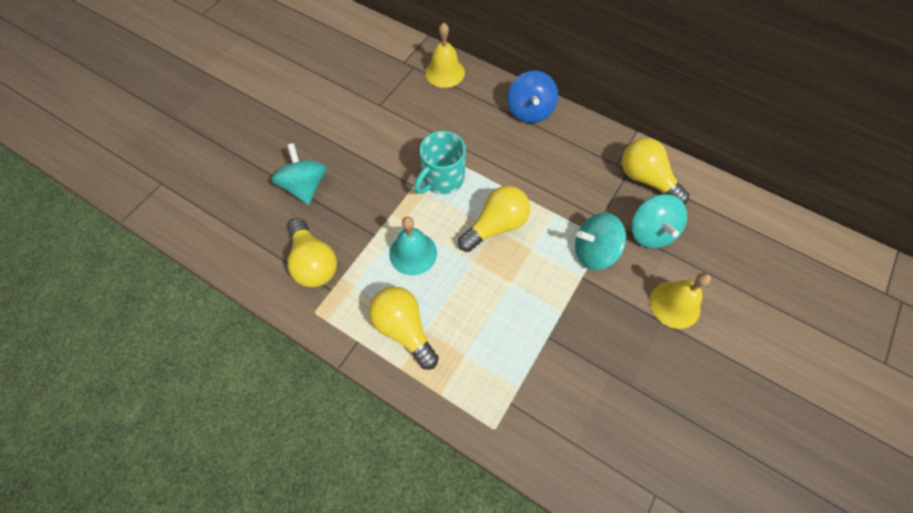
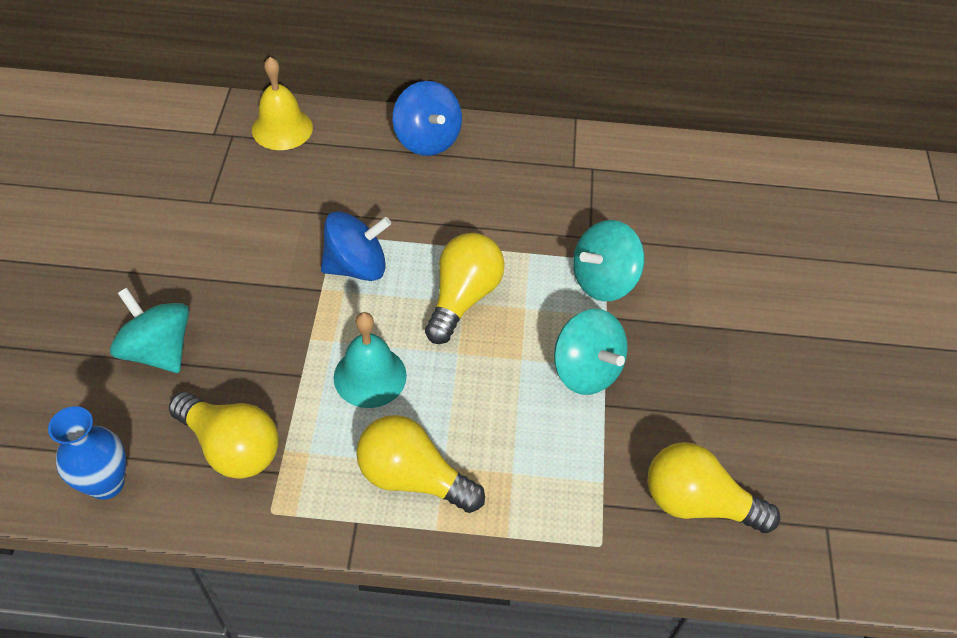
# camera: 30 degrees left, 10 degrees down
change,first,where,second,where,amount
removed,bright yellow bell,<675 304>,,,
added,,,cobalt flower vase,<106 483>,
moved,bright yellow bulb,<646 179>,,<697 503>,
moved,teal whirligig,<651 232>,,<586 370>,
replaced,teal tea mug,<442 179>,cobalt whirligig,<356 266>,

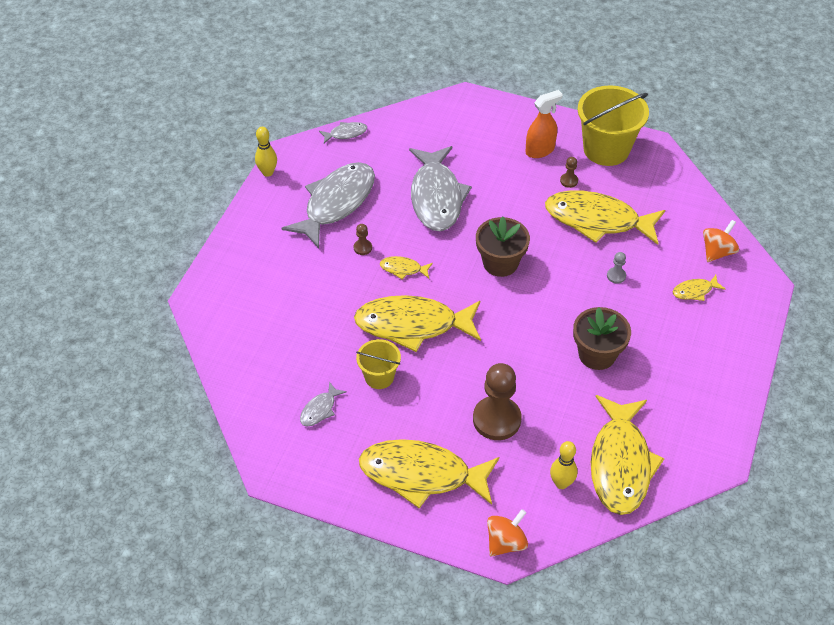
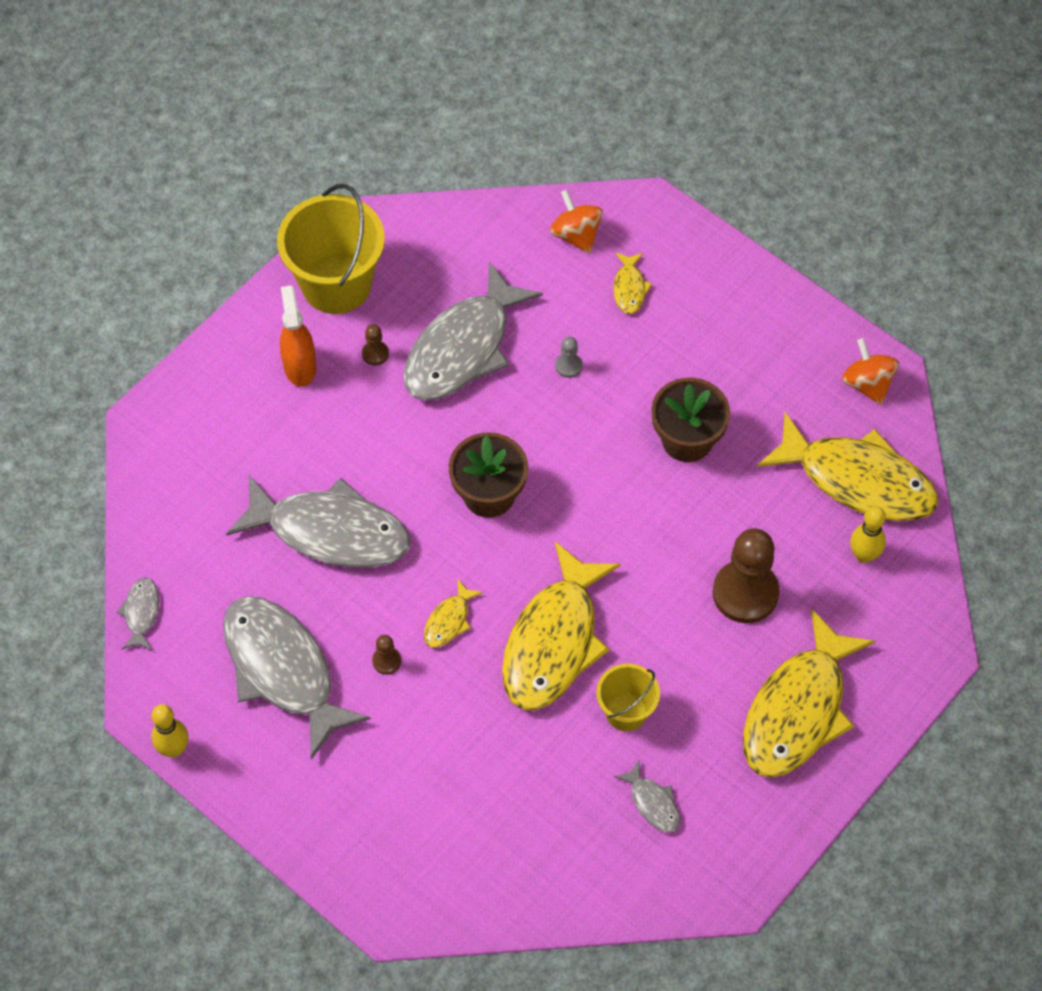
# camera: 70 degrees left, 10 degrees up
change,first,where,second,where,amount
moved,orange whirligig,<506 542>,,<867 384>,
recoloured,bright yellow fish figure,<597 220>,gray fish figure,<463 348>,

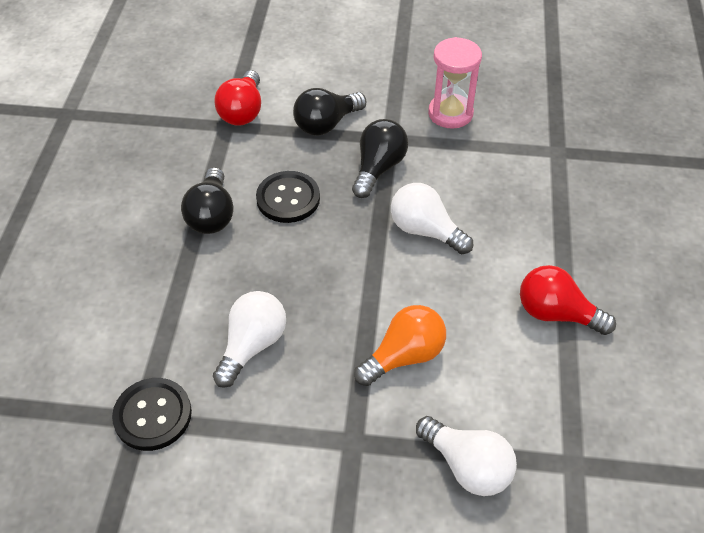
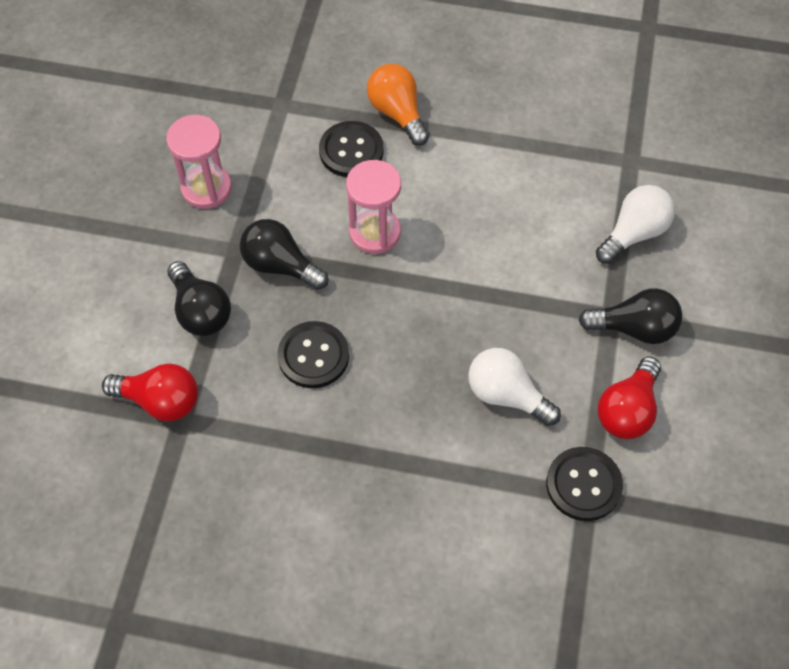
# camera: 85 degrees left, 10 degrees up
change,first,where,second,where,amount
added,,,ebony shirt button,<351 151>,
moved,ebony bulb,<211 215>,,<634 328>,
moved,orange bulb,<404 356>,,<397 113>,
moved,scarlet bulb,<556 314>,,<627 410>,
replaced,white bulb,<425 231>,pink sand timer,<375 232>,

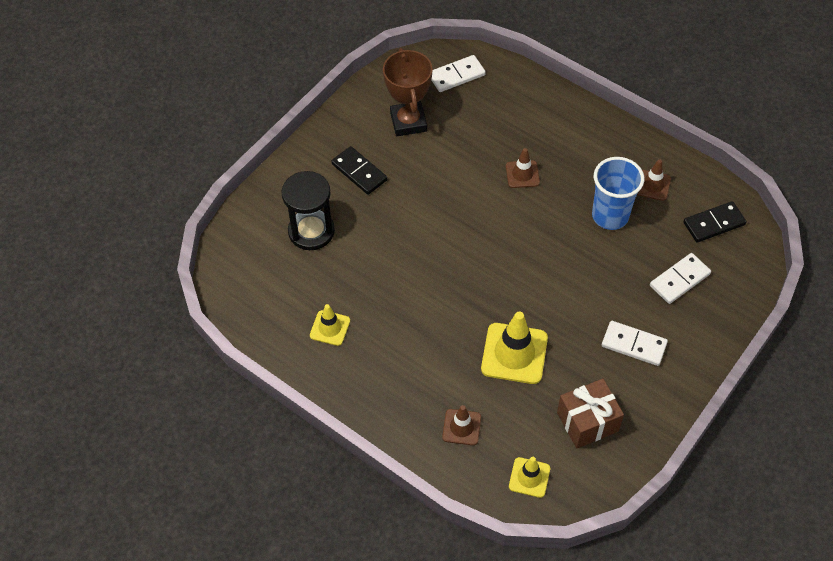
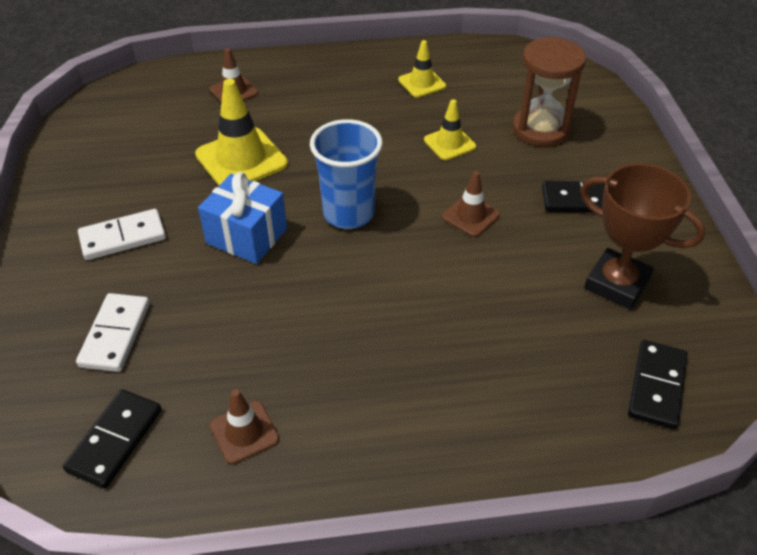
# camera: 135 degrees right, 10 degrees down
change,first,where,second,where,amount
removed,brown wrapped gift,<587 422>,,,
added,,,cobalt wrapped gift,<246 236>,
moved,brown road cone,<522 174>,,<470 216>,
moved,bright yellow road cone,<529 477>,,<449 143>,
moved,cobalt beaker,<610 216>,,<348 213>,
recoloured,ebony sand timer,<311 231>,brown sand timer,<540 129>,
recoloured,white domino,<456 75>,ebony domino,<656 386>,

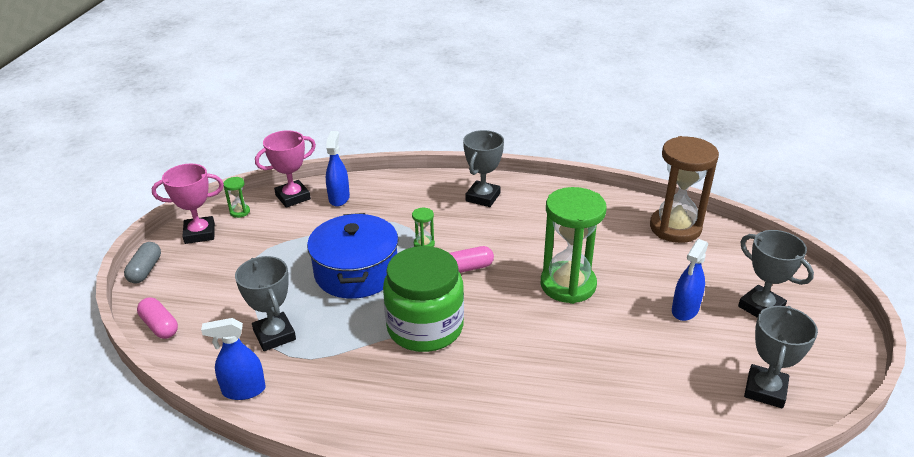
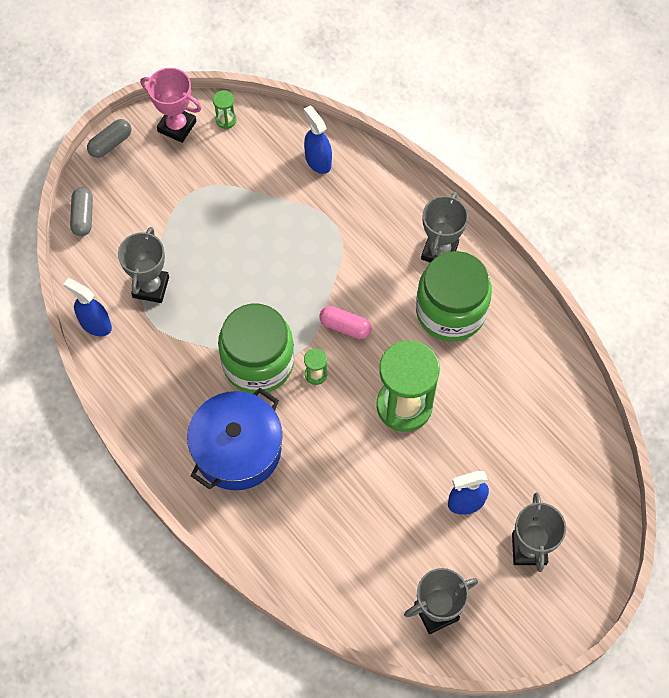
# camera: 40 degrees right, 30 degrees up
change,first,where,second,where,amount
removed,pink trophy,<293 197>,,,
removed,brown sand timer,<675 228>,,,
added,,,green jam jar,<450 311>,
moved,cobalt cooking pot,<356 272>,,<237 449>,
moved,green sand timer,<424 244>,,<316 374>,
recoloured,pink pill shape,<160 326>,gray pill shape,<83 217>,
turned,cobalt spray cleaner,<339 198>,,<318 161>,75 degrees counterclockwise
turned,gray trophy,<483 197>,,<439 251>,45 degrees counterclockwise

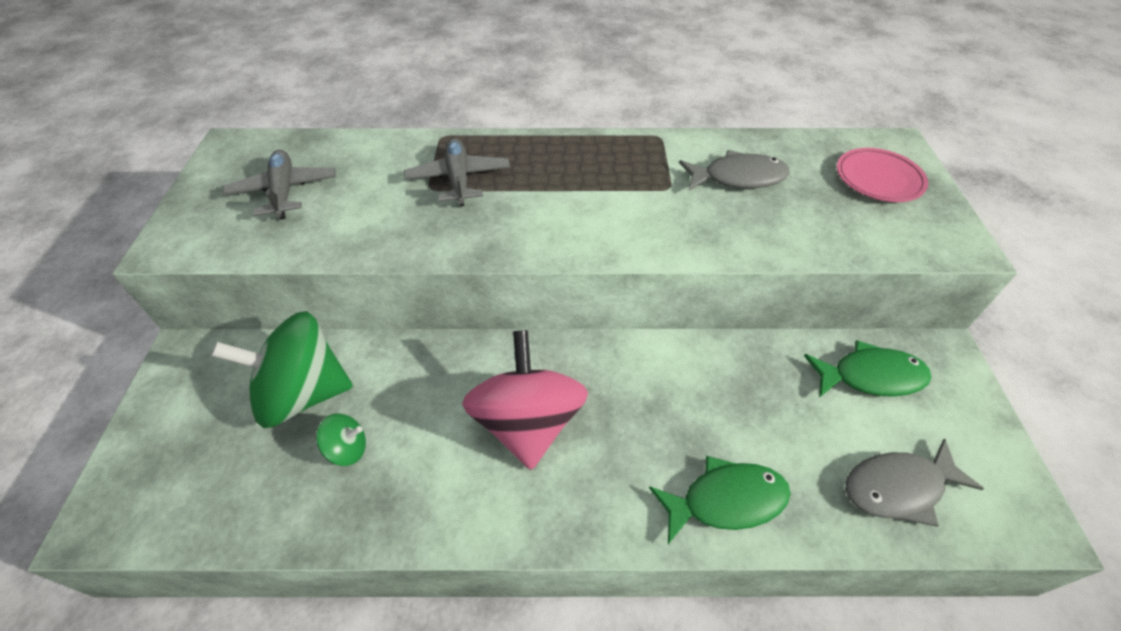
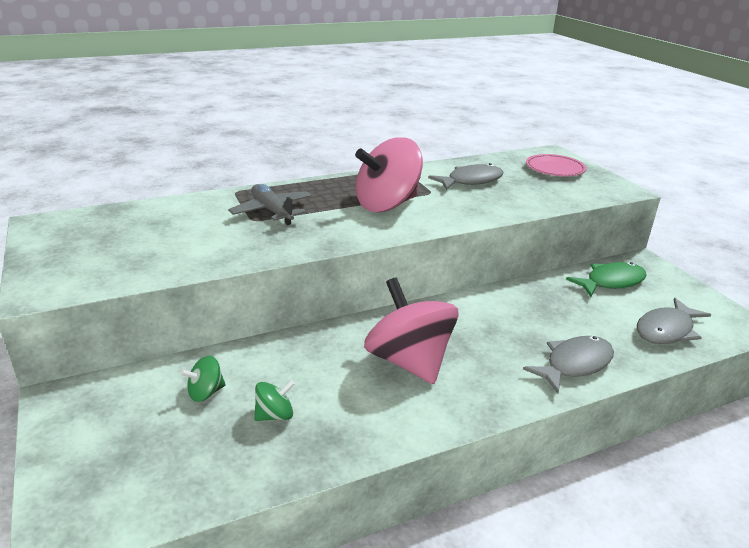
# camera: 25 degrees left, 20 degrees down
change,first,where,second,where,amount
removed,gray plane,<284 192>,,,
added,,,pink whirligig,<387 204>,
recoloured,green fish figure,<725 500>,gray fish figure,<574 364>,
resized,green whirligig,<303 393>,,<205 392>,x0.44

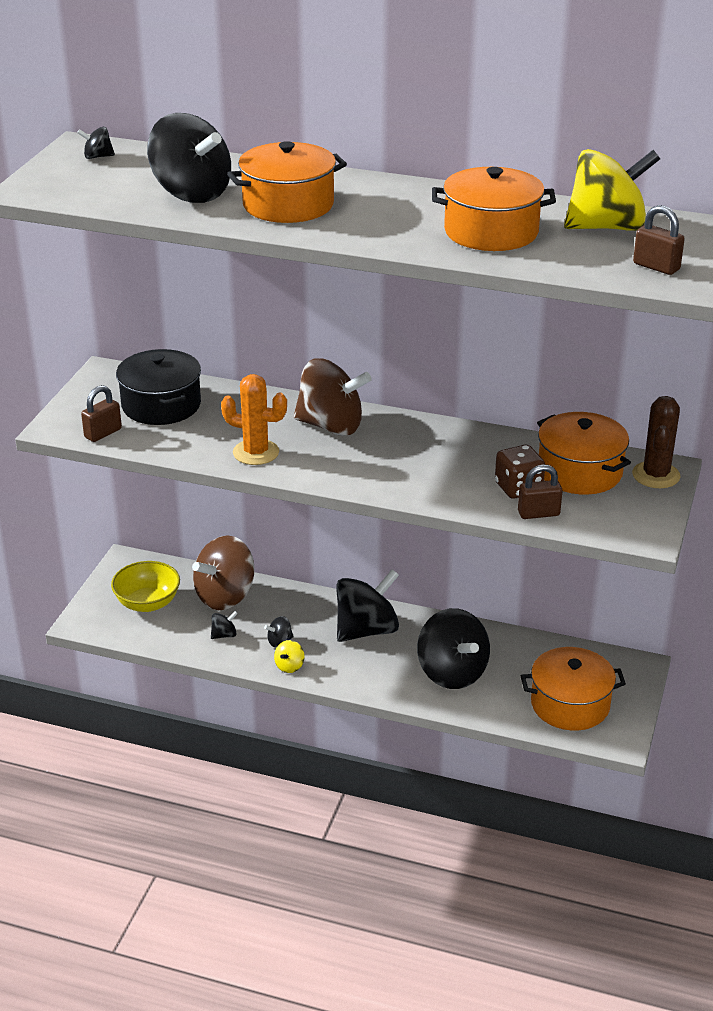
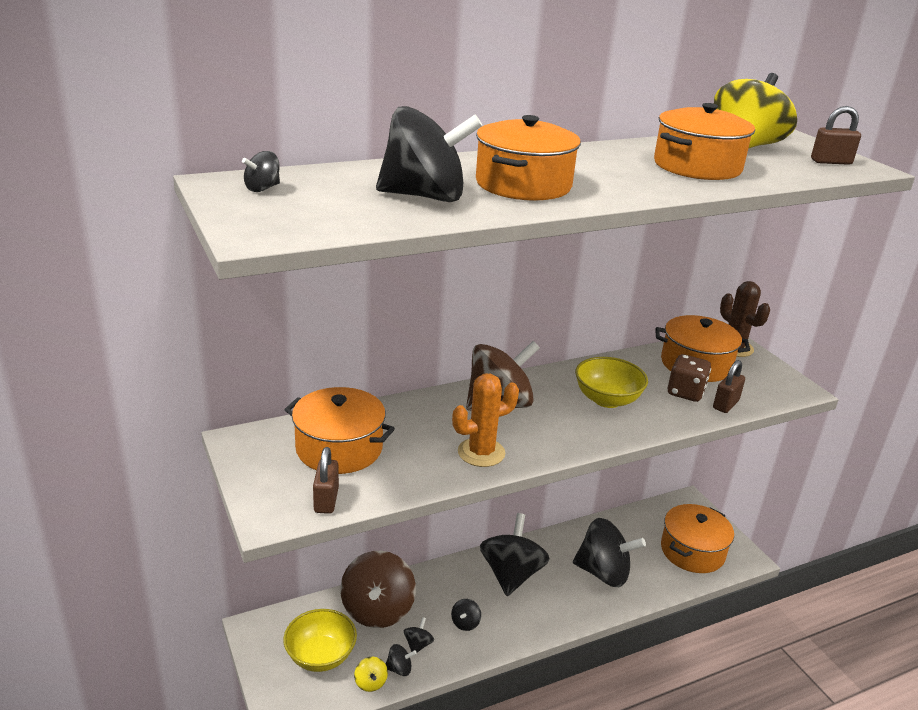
# camera: 45 degrees left, 5 degrees down
change,first,where,second,where,amount
added,,,ebony whirligig,<399 669>,
added,,,bright yellow deep dish,<607 400>,
moved,bright yellow whirligig,<289 666>,,<370 683>,
recoloured,ebony cooking pot,<161 405>,orange cooking pot,<339 448>,

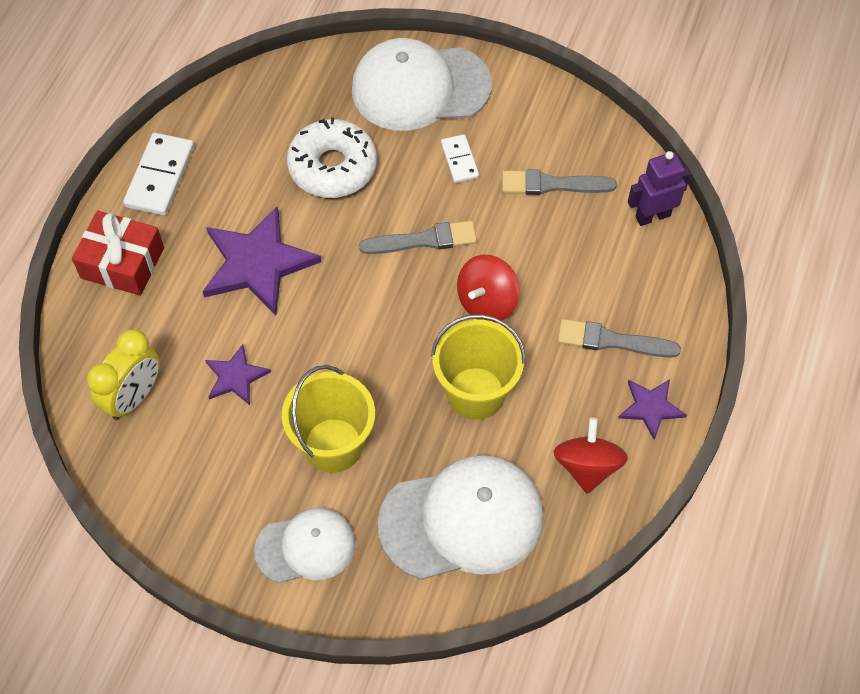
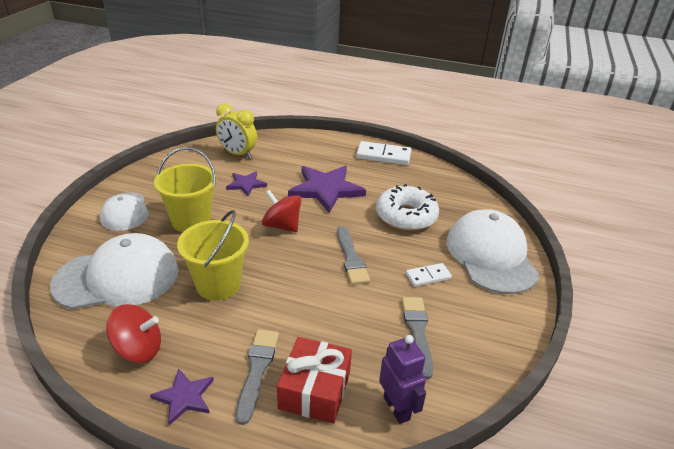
# camera: 85 degrees right, 25 degrees down
change,first,where,second,where,amount
moved,scarlet wrapped gift,<122 263>,,<315 390>,
moved,scarlet whirligig,<487 302>,,<282 225>,
turned,white baseball cap,<462 520>,,<117 277>,90 degrees counterclockwise

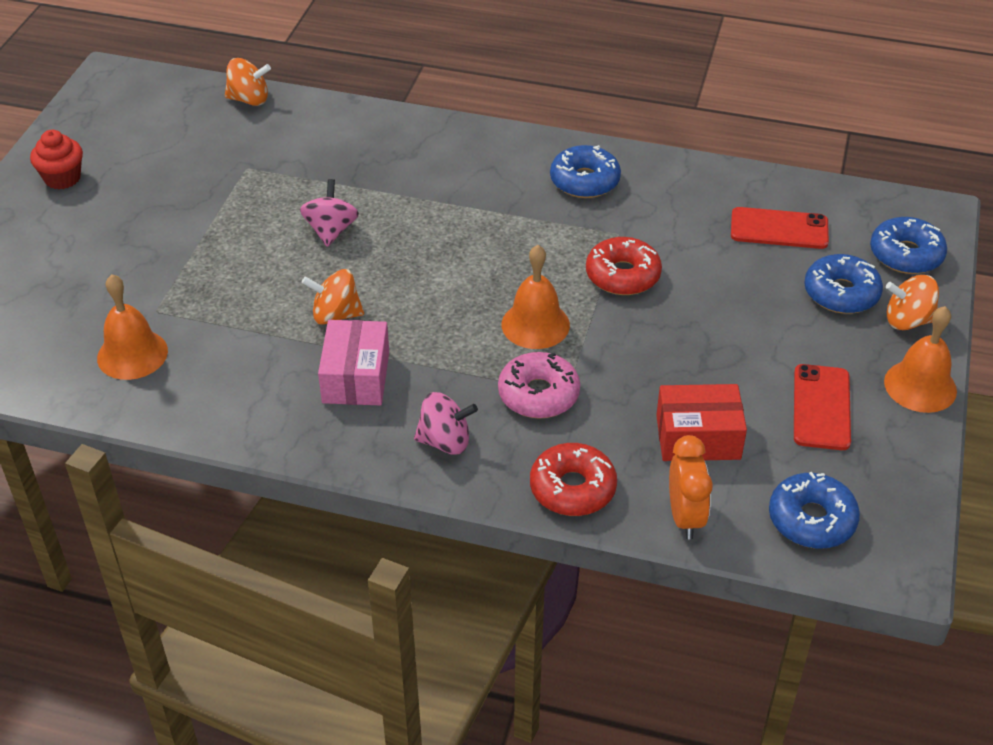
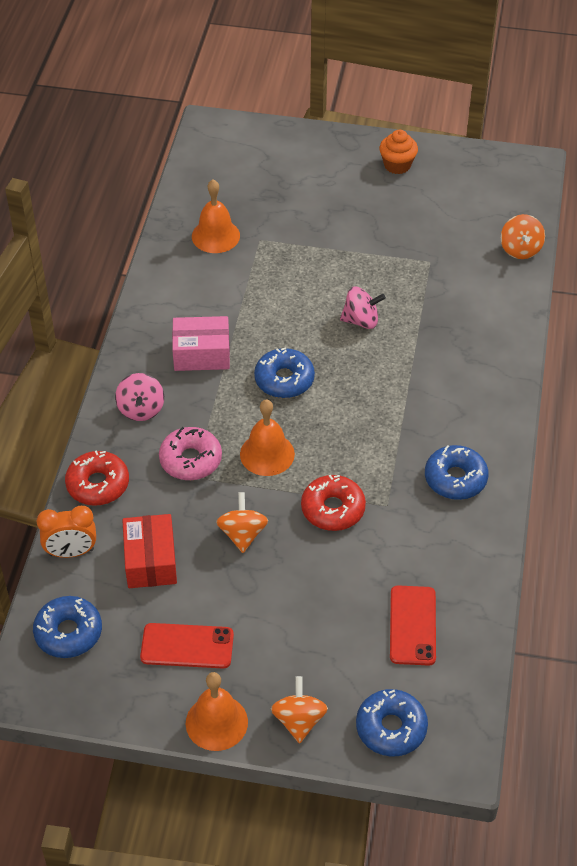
# camera: 85 degrees right, 5 degrees up
change,first,where,second,where,amount
moved,orange whirligig,<335 315>,,<242 534>,
moved,cobalt glazed donut,<841 293>,,<284 380>,
recoloured,scarlet cupcake,<62 178>,orange cupcake,<397 165>,

